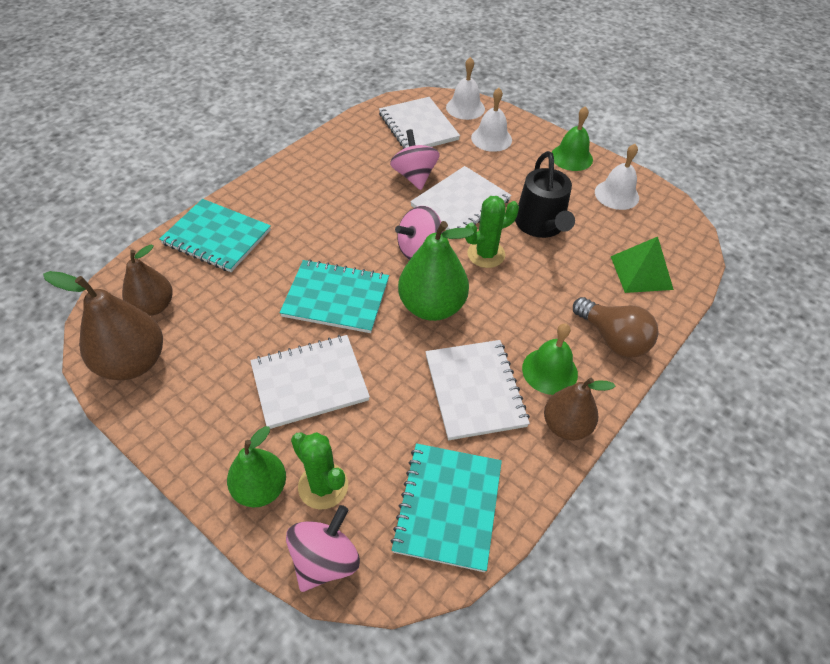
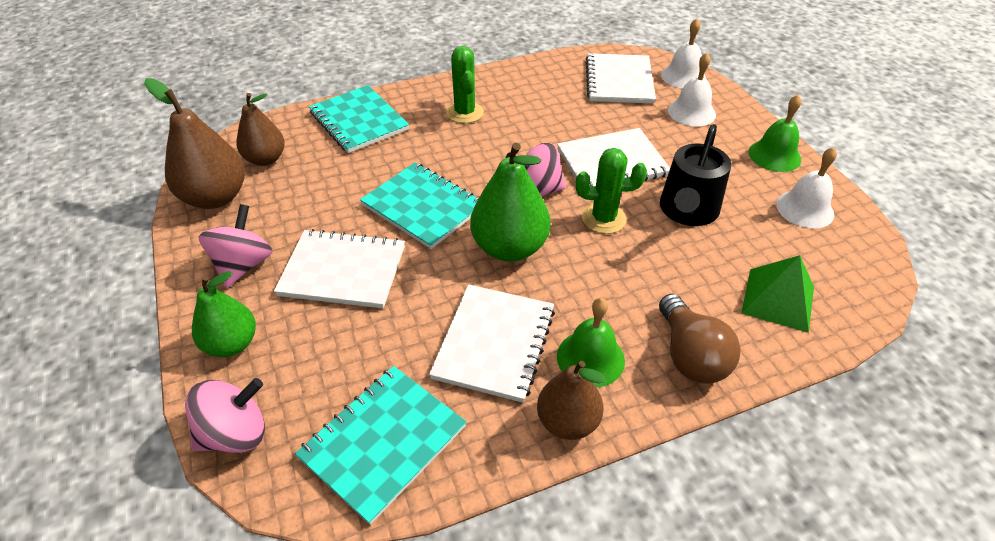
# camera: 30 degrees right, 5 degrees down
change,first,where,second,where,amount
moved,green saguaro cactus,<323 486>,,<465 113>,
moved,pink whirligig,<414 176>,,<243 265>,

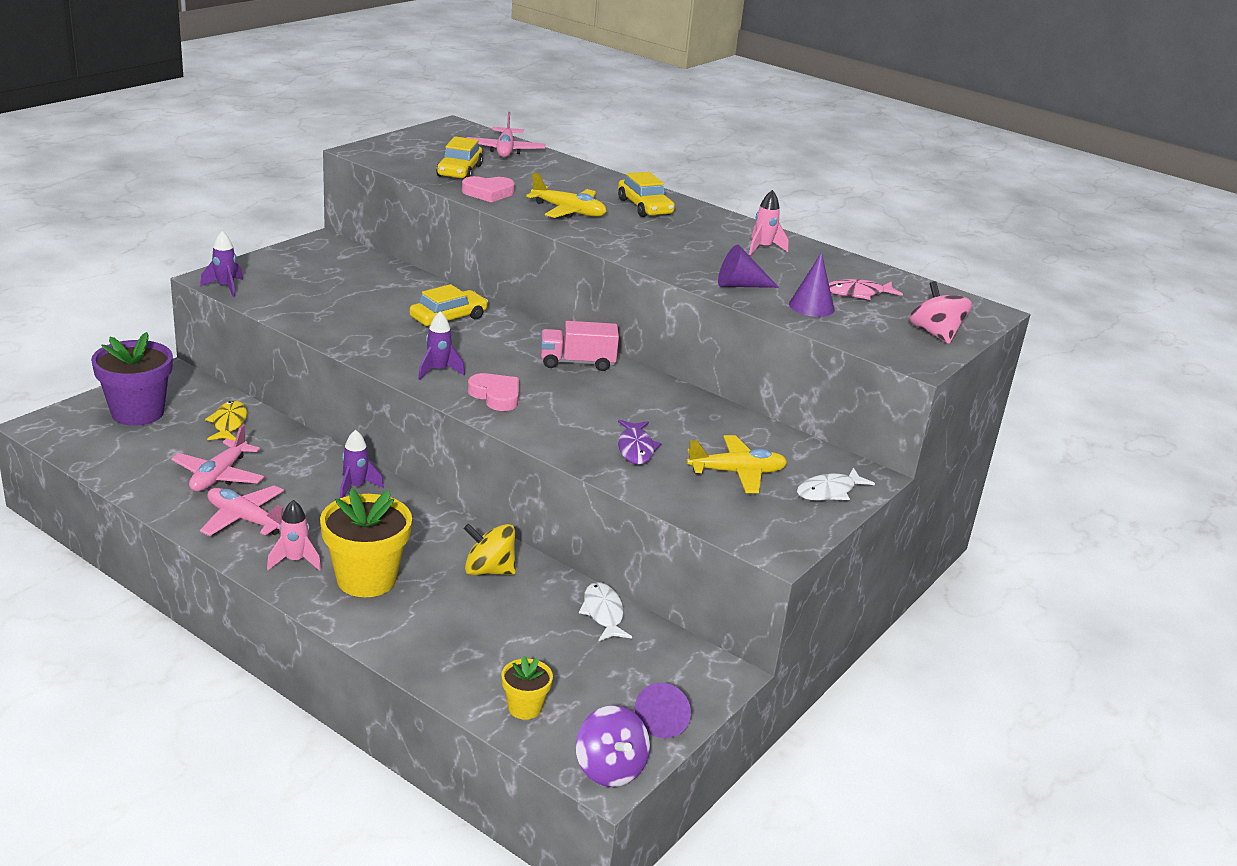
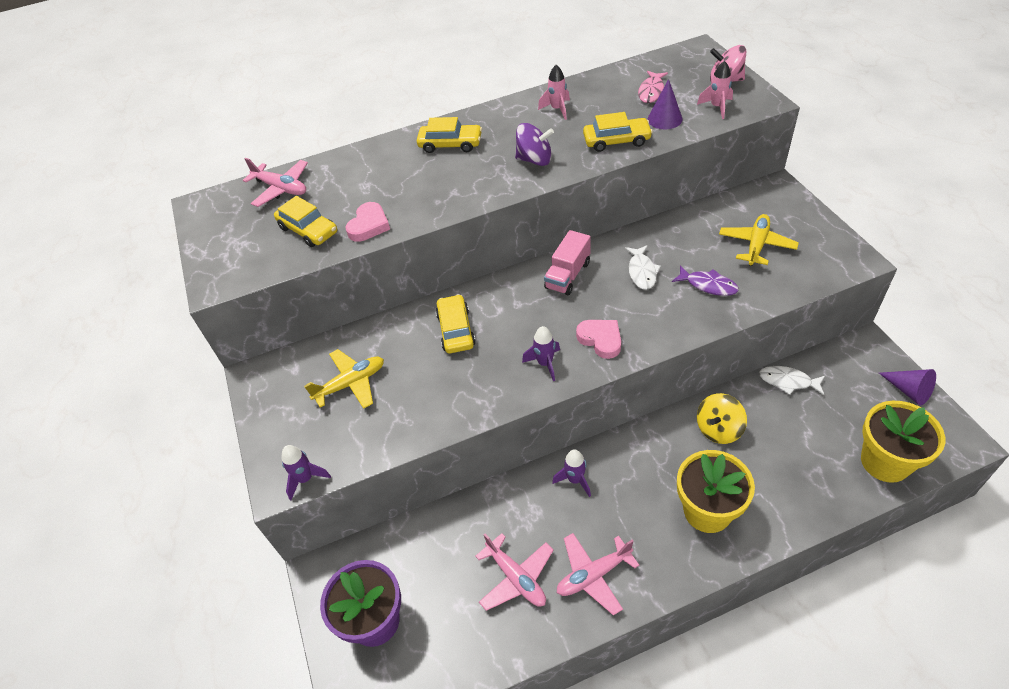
# camera: 50 degrees left, 20 degrees up
change,first,where,second,where,amount
removed,bright yellow fish figure,<229 423>,,,
moved,pink toy rocket,<295 561>,,<717 107>,
moved,bright yellow plane,<568 211>,,<351 384>,
moved,purple whirligig,<610 768>,,<535 160>,
moved,white fish figure,<829 491>,,<642 272>,
replaced,purple cone,<740 285>,bright yellow car,<616 141>,
turned,pink heart,<496 396>,,<600 339>,60 degrees clockwise
resized,bright yellow plant pot,<524 707>,,<885 462>,x1.94

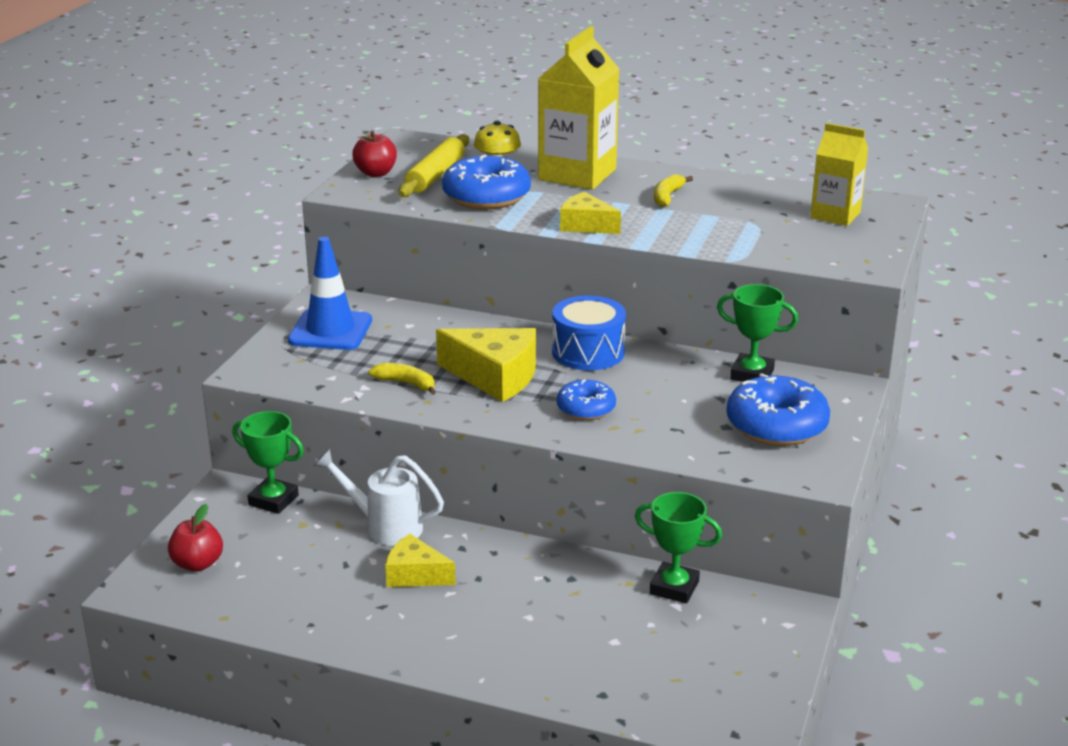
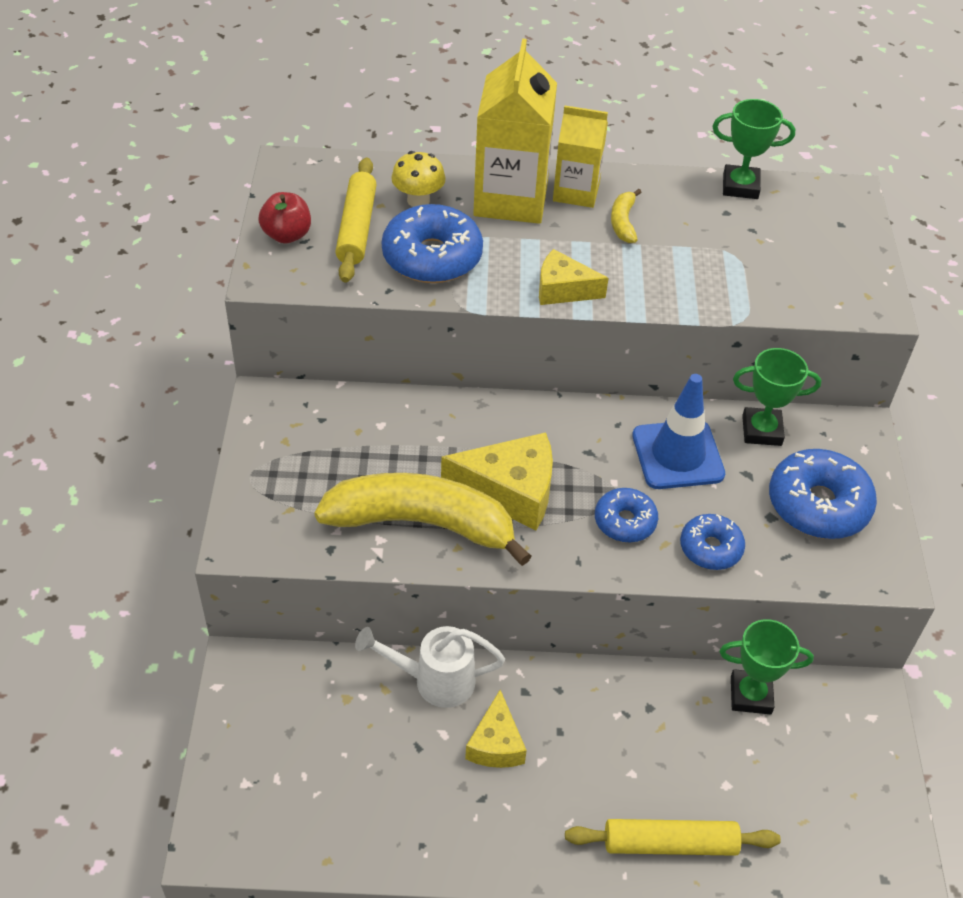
# camera: 20 degrees left, 20 degrees up
change,first,where,second,where,amount
removed,scarlet apple fruit,<197 564>,,,
removed,cobalt drum,<588 352>,,,
added,,,bright yellow rolling pin,<670 843>,
added,,,cobalt glazed donut,<710 548>,
moved,green trophy,<273 500>,,<740 186>,
moved,cobalt road cone,<330 330>,,<677 455>,
moved,bright yellow milk carton,<835 215>,,<576 192>,
turned,bright yellow cheese wedge,<415 575>,,<496 744>,90 degrees counterclockwise
resized,bright yellow banana,<406 383>,,<422 523>,x2.44

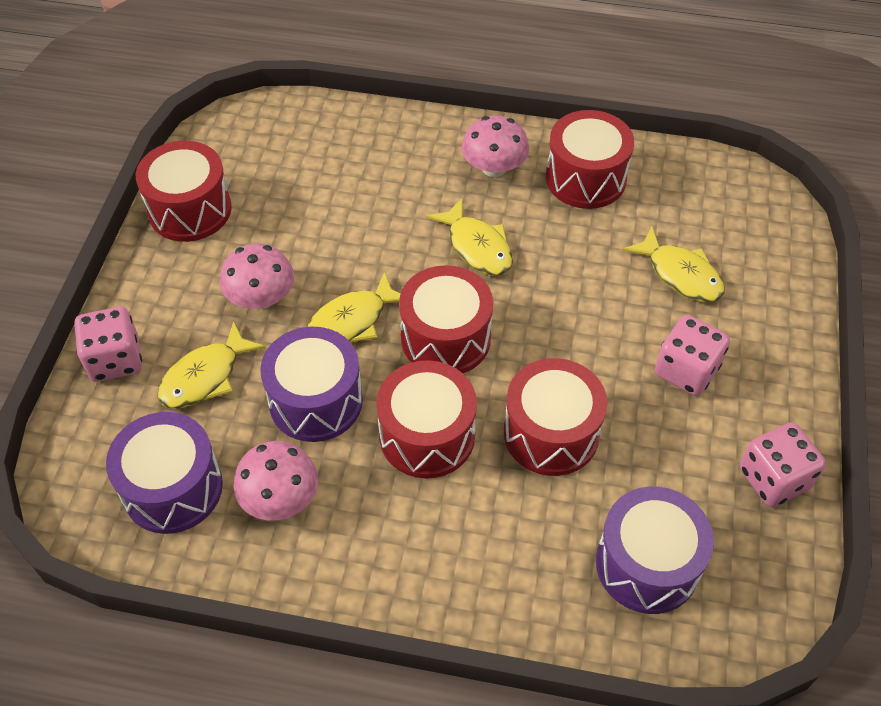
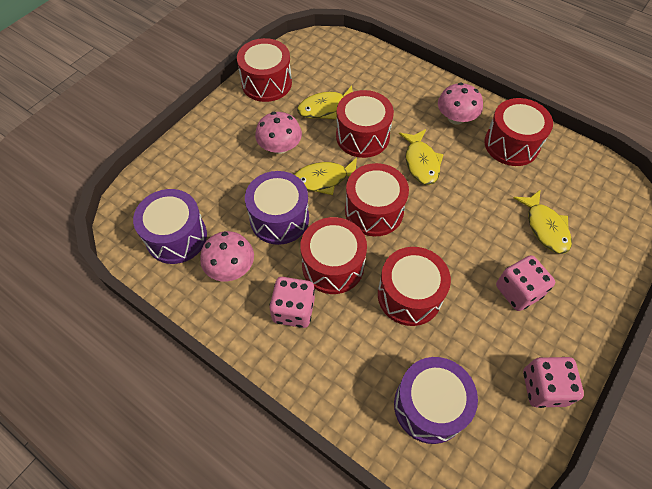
# camera: 25 degrees right, 5 degrees up
change,first,where,second,where,amount
added,,,scarlet drum,<362 136>,
moved,pink dice,<115 360>,,<293 310>,
moved,bright yellow fish figure,<205 376>,,<326 108>,

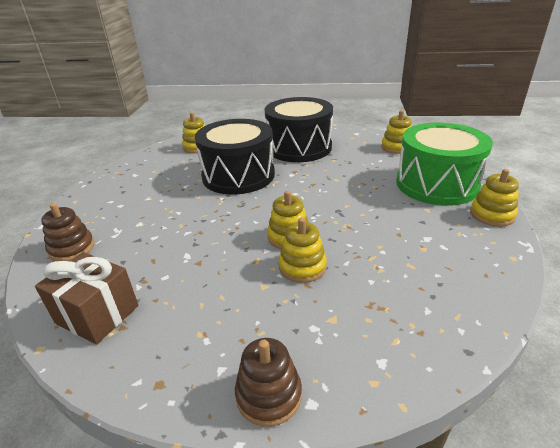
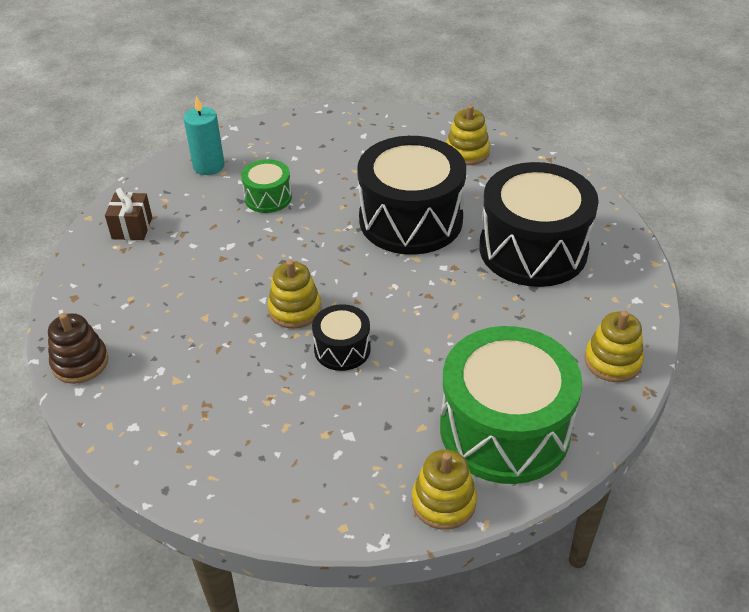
# camera: 65 degrees right, 10 degrees up
change,first,where,second,where,amount
removed,bright yellow ring stacker,<302 267>,,,
added,,,green drum,<268 197>,
added,,,ebony drum,<342 349>,
replaced,brown ring stacker,<72 248>,teal pillar candle,<208 166>,
resized,brown wrapped gift,<97 314>,,<132 228>,x0.66

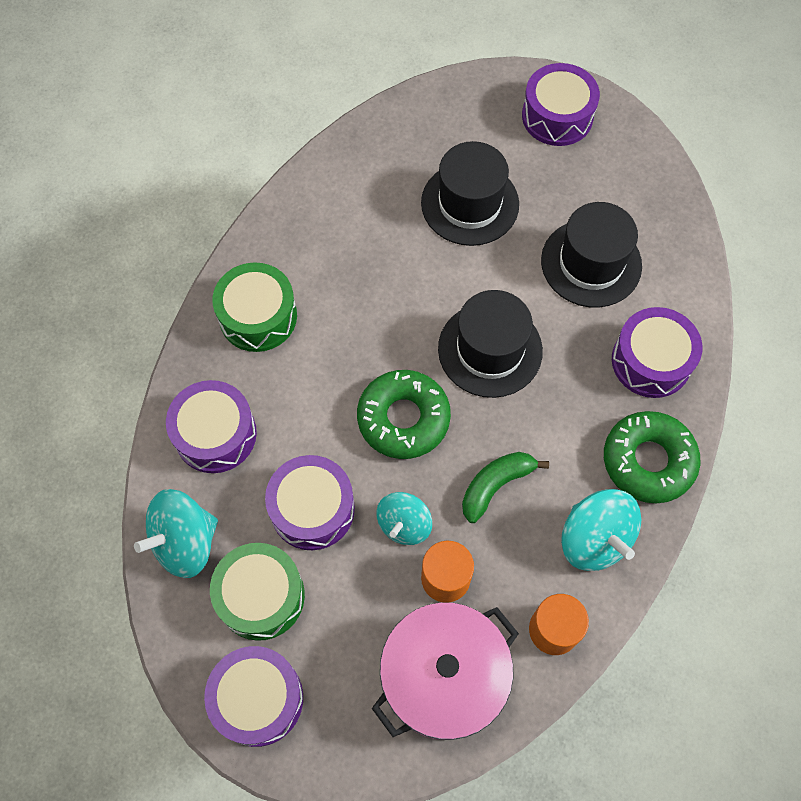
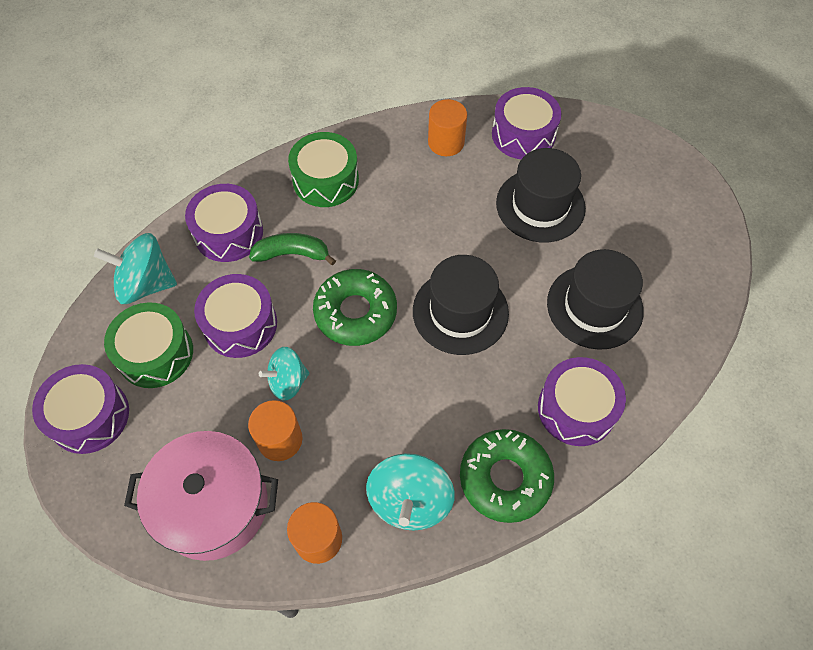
# camera: 40 degrees right, 5 degrees down
change,first,where,second,where,amount
added,,,orange solid cylinder,<446 142>,
moved,green banana,<495 485>,,<292 254>,
moved,purple drum,<557 116>,,<523 134>,

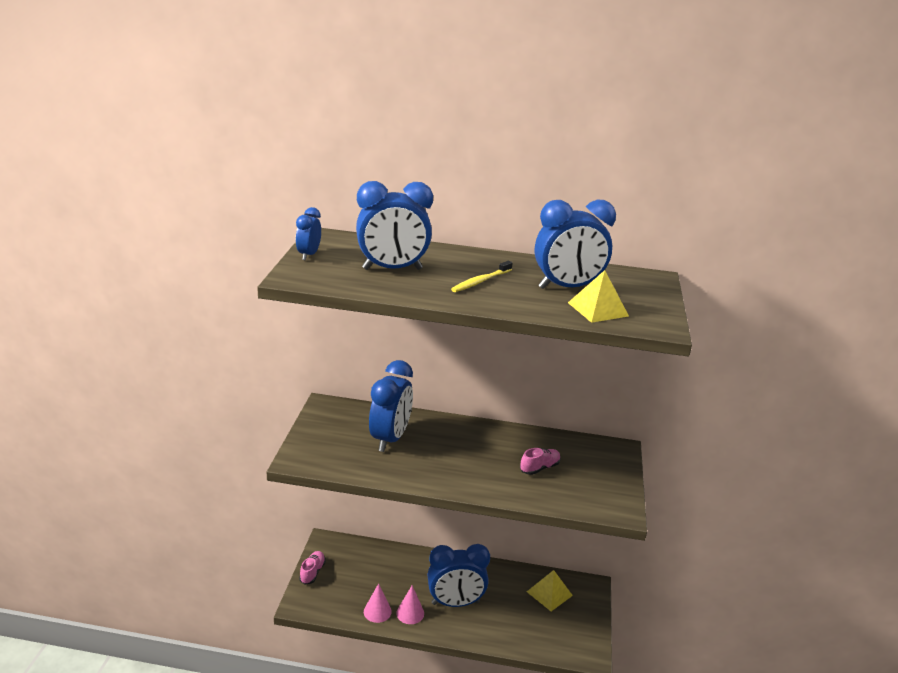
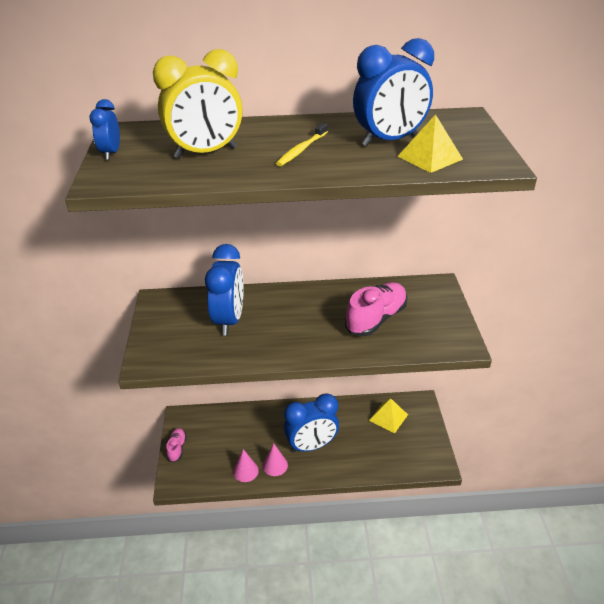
# camera: 10 degrees left, 10 degrees up
change,first,where,second,where,amount
recoloured,cobalt clock,<392 269>,bright yellow clock,<205 153>,
resized,pink lace-up shoe,<539 468>,,<376 319>,x1.82

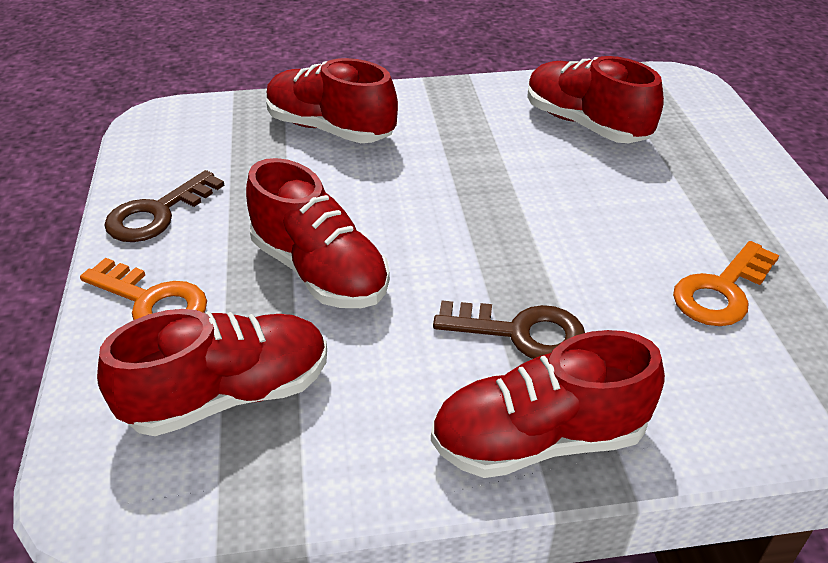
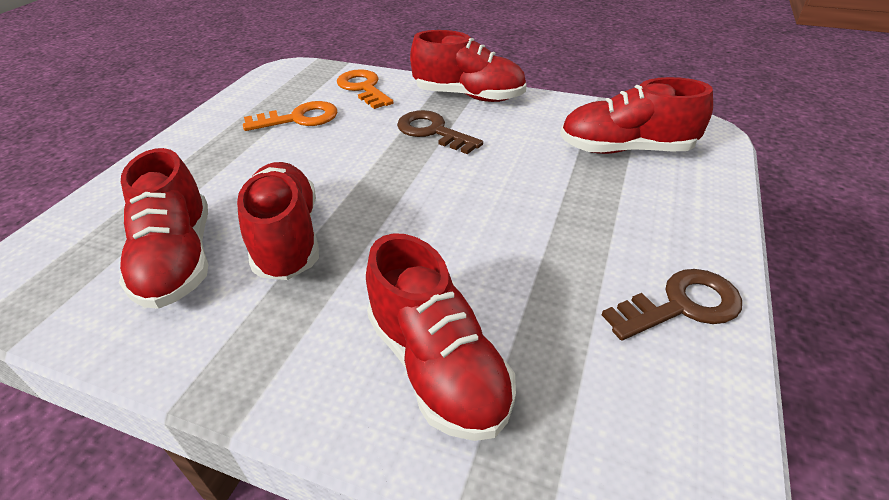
# camera: 150 degrees left, 0 degrees up
change,first,where,second,where,amount
moved,orange door key,<153 302>,,<363 88>,
moved,scarlet lace-up shoe,<320 271>,,<287 238>,

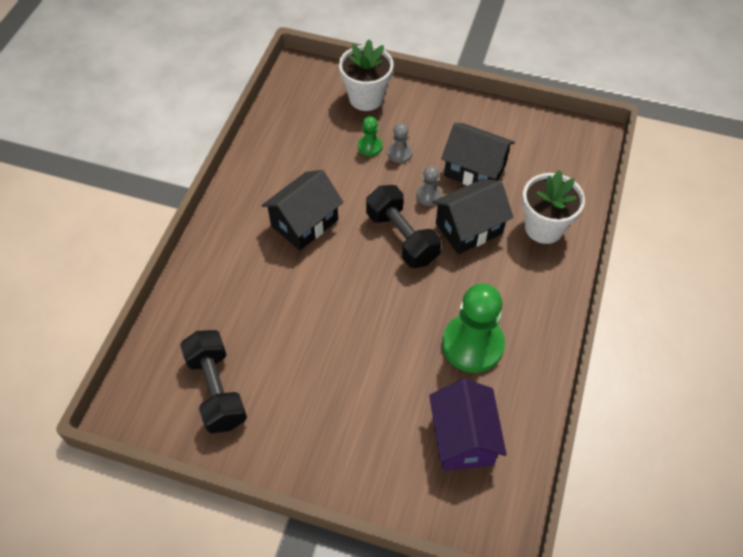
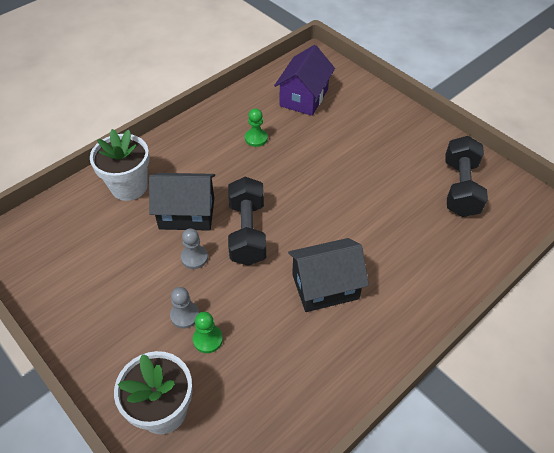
# camera: 150 degrees left, 5 degrees down
change,first,where,second,where,amount
removed,ebony house,<475 170>,,,
resized,green game pawn,<472 344>,,<256 138>,x0.47

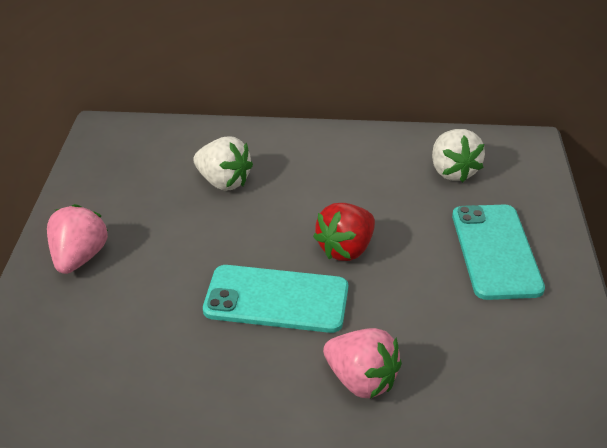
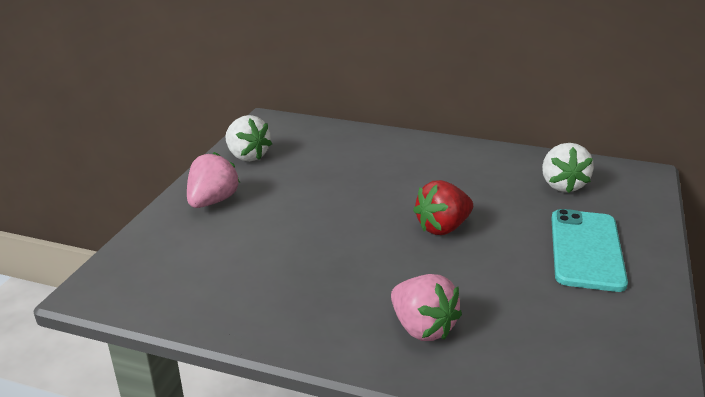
# camera: 15 degrees right, 10 degrees down
change,first,where,second,where,amount
removed,teal phone,<276 299>,,,
moved,white toy strawberry,<223 182>,,<247 156>,

